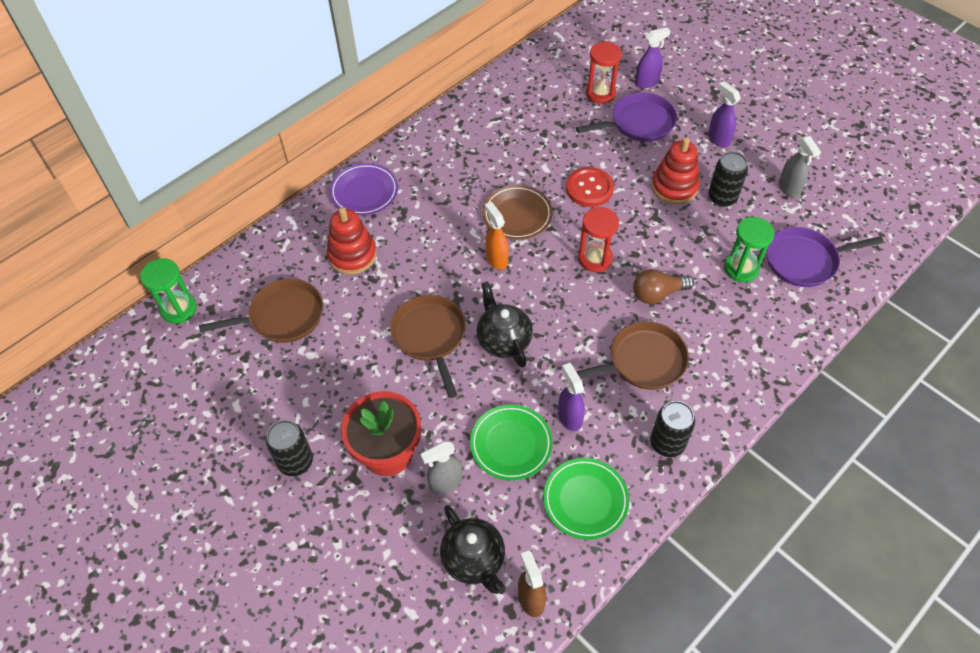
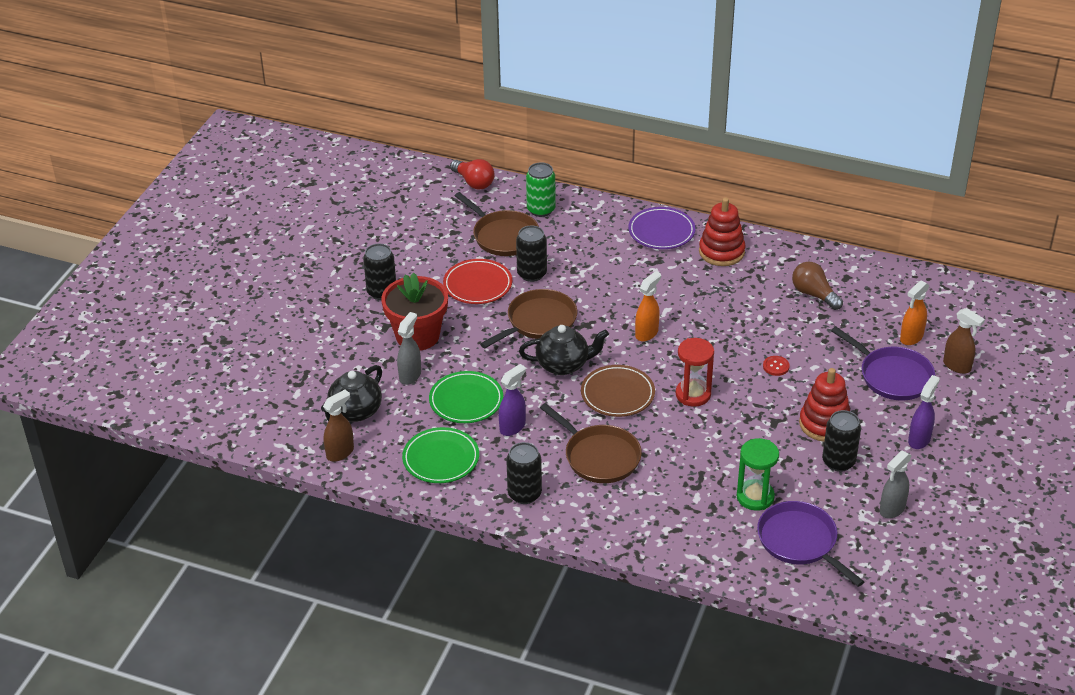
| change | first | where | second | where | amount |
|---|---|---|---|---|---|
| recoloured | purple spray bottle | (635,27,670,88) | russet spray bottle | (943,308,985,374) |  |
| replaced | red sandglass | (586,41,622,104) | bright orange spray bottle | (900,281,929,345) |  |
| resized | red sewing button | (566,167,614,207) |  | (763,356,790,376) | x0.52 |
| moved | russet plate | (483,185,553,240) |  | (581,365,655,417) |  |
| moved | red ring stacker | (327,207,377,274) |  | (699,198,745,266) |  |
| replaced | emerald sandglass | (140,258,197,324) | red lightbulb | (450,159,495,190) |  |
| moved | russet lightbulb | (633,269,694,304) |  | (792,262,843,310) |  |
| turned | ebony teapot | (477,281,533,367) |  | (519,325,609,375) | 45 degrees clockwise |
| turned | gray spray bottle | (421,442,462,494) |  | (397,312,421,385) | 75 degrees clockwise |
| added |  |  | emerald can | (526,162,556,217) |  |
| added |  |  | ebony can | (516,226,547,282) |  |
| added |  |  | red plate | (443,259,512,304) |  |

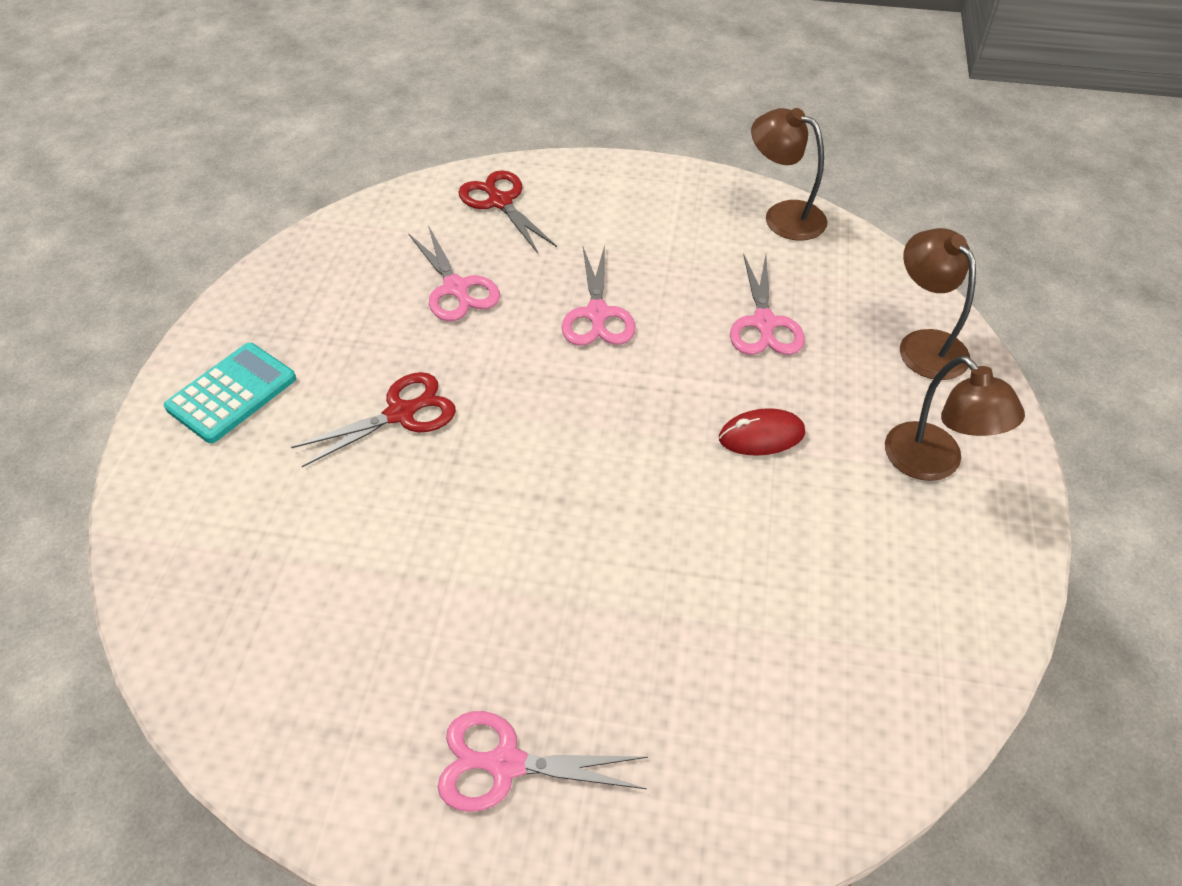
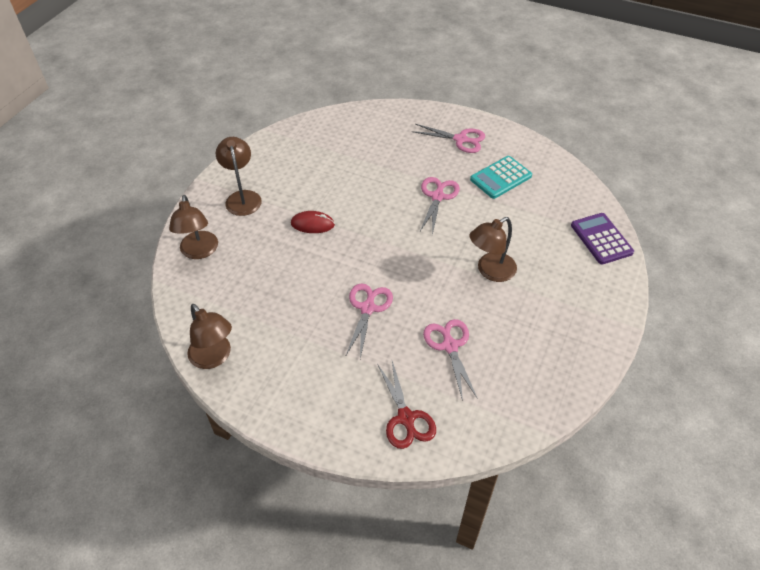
| change | first | where | second | where | amount |
|---|---|---|---|---|---|
| moved | rose-pink pair of scissors | (730,254,805,355) |  | (420,177,460,235) |  |
| moved | teal pocket calculator | (164,343,296,443) |  | (470,156,532,199) |  |
| replaced | red pair of scissors | (291,372,456,467) | russet desk lamp | (470,217,517,282) |  |
| added |  |  | purple pocket calculator | (571,213,634,265) |  |

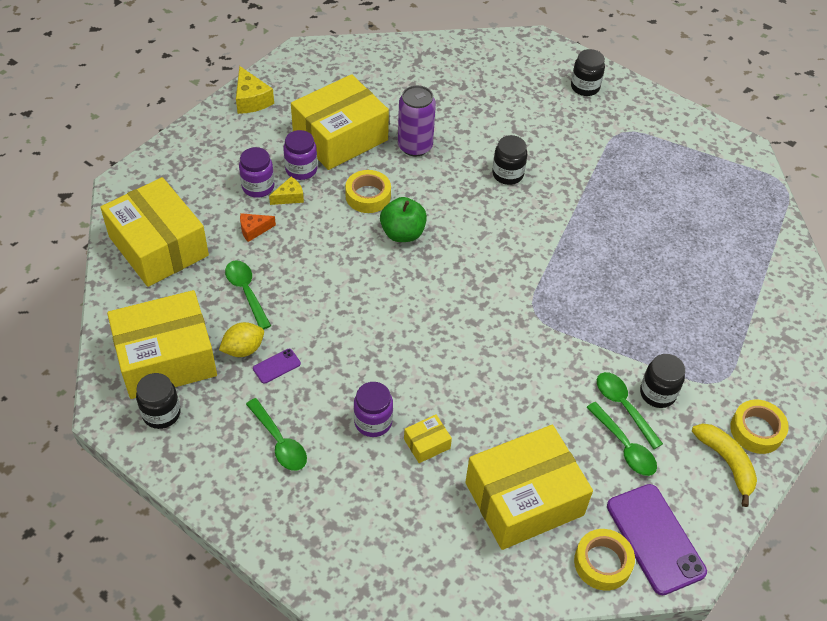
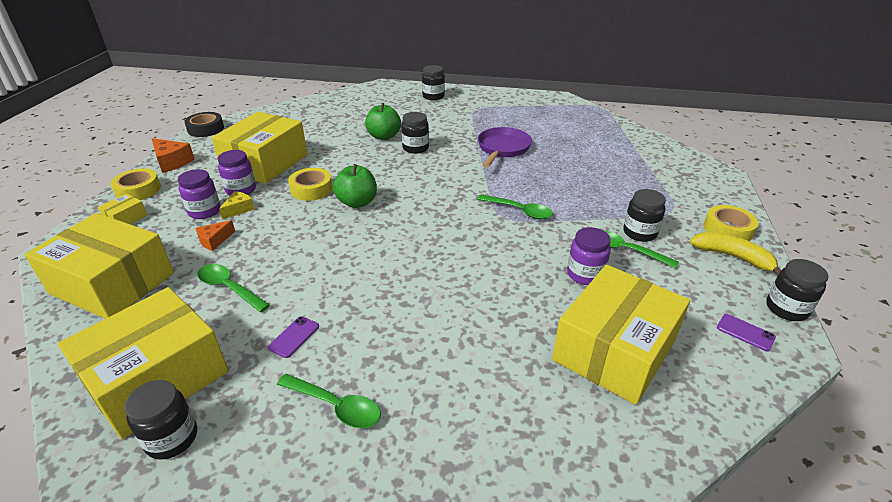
| change | first | where | second | where | amount |
|---|---|---|---|---|---|
| recoloured | bright yellow piece of cheese | (236,66,274,114) | bright orange piece of cheese | (151,138,195,173) |  |
| removed | purple can | (398,85,436,156) |  |  |  |
| removed | bright yellow citrus fruit | (219,322,264,357) |  |  |  |
| moved | purple preserve jar | (354,382,393,437) |  | (567,227,611,285) |  |
| moved | emerald tablespoon | (586,402,657,476) |  | (477,194,553,219) |  |
| moved | bright yellow box | (404,414,452,463) |  | (98,193,147,224) |  |
| resized | purple phone | (607,484,707,595) |  | (717,314,776,351) | x0.45 |
| moved | bright yellow tape | (574,529,635,591) |  | (110,168,161,200) |  |
| added |  |  | emerald apple fruit | (365,103,401,140) |  |
| added |  |  | ebony tape | (184,112,224,137) |  |
| added |  |  | purple frying pan | (478,127,532,167) |  |
| added |  |  | ebony preserve jar | (766,259,829,321) |  |

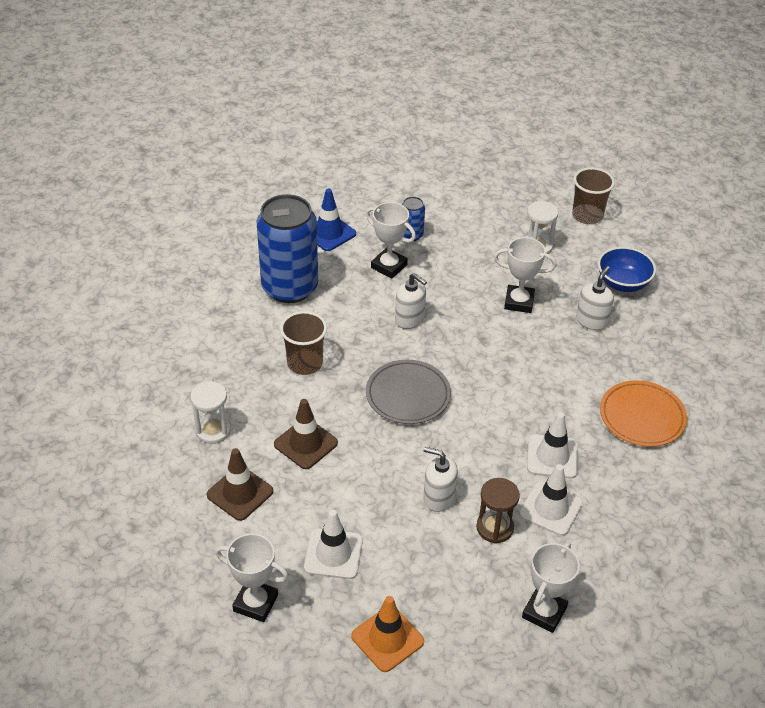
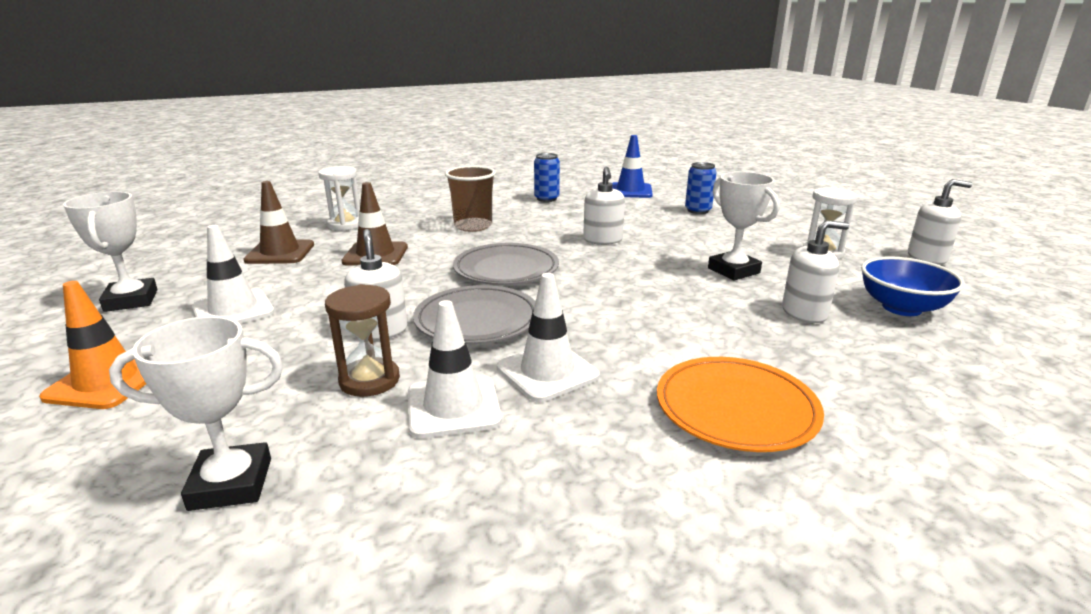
| change | first | where | second | where | amount |
|---|---|---|---|---|---|
| replaced | russet beaker | (572,167,615,224) | snow-white soap pump | (908,179,972,265) |  |
| resized | blue can | (257,194,318,303) |  | (534,153,560,202) | x0.44 |
| removed | snow-white award cup | (366,202,416,278) |  |  |  |
| added |  |  | gray plate | (413,285,536,344) |  |

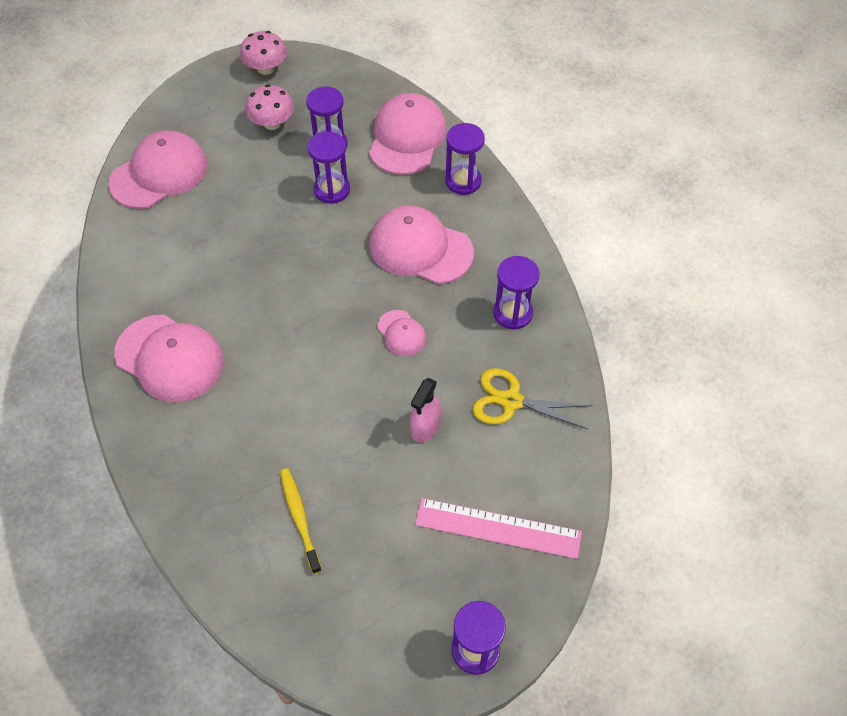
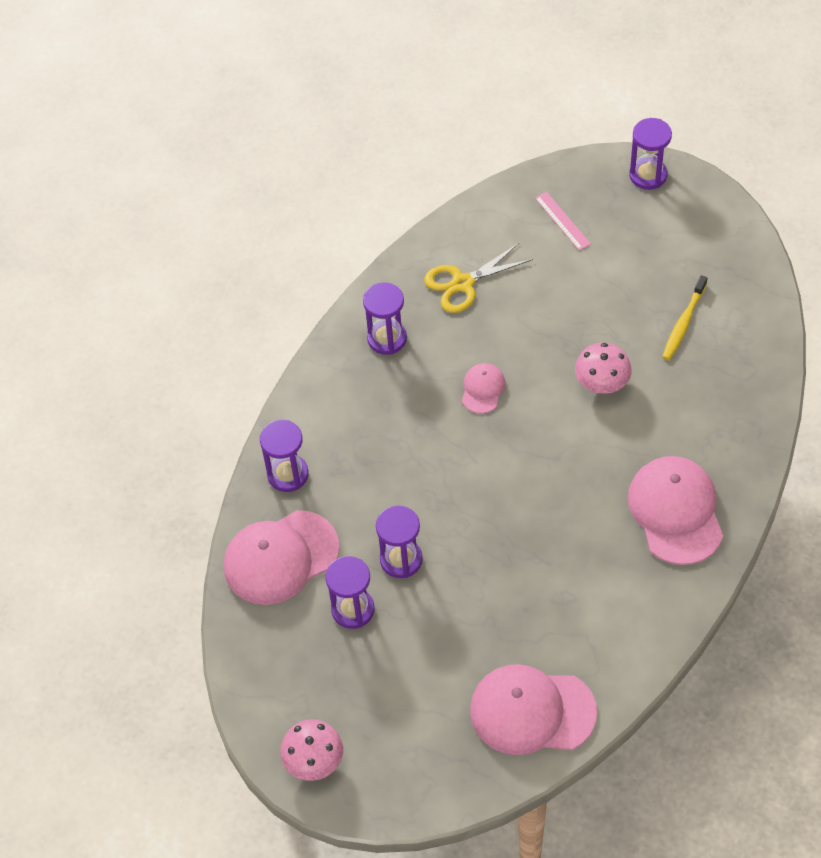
| change | first | where | second | where | amount |
|---|---|---|---|---|---|
| moved | rose-pink mushroom | (245,84,294,130) |  | (575,343,632,394) |  |
| removed | rose-pink peaked cap | (369,206,474,284) |  |  |  |
| turned | bright yellow pair of scissors | (472,368,593,429) |  | (424,242,533,313) | 90 degrees clockwise |
| removed | rose-pink spray bottle | (410,378,441,442) |  |  |  |
| resized | rose-pink measuring stick | (415,498,582,559) |  | (535,192,591,251) | x0.57 |

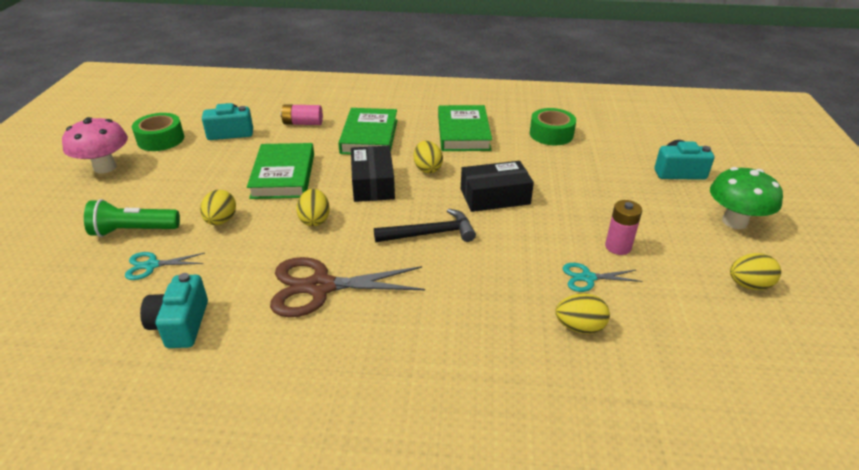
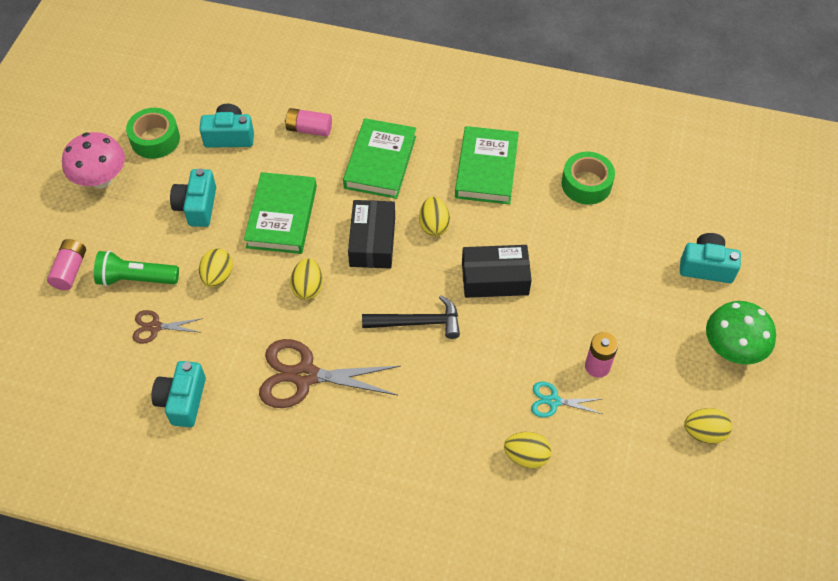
| change | first | where | second | where | amount |
|---|---|---|---|---|---|
| recoloured | teal pair of scissors | (125,252,205,280) | russet pair of scissors | (133,310,203,344) |  |
| added |  |  | teal photo camera | (170,168,216,227) |  |
| added |  |  | rose-pink battery | (47,239,86,290) |  |

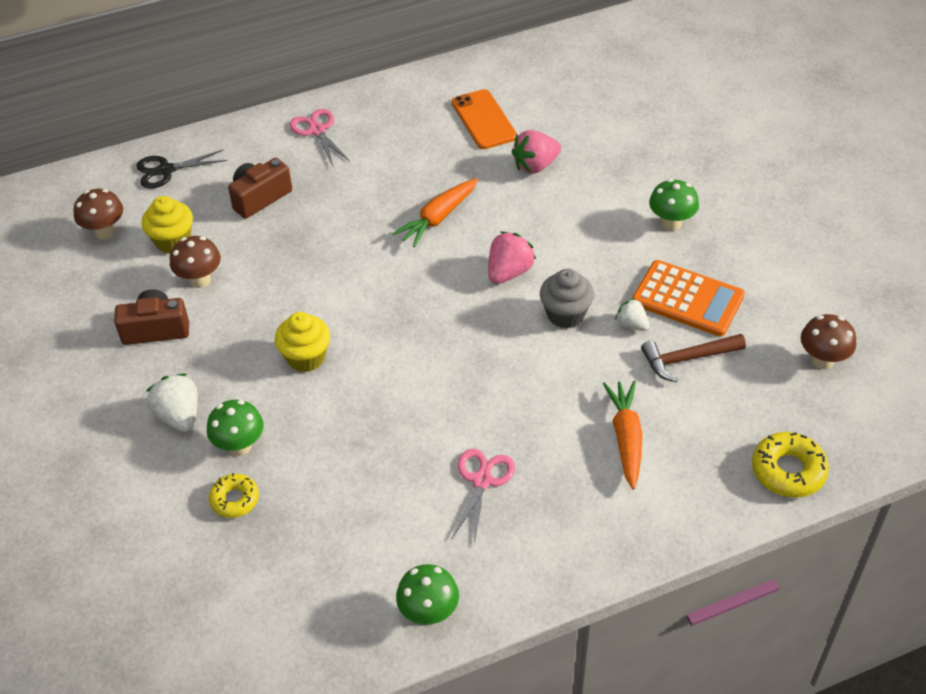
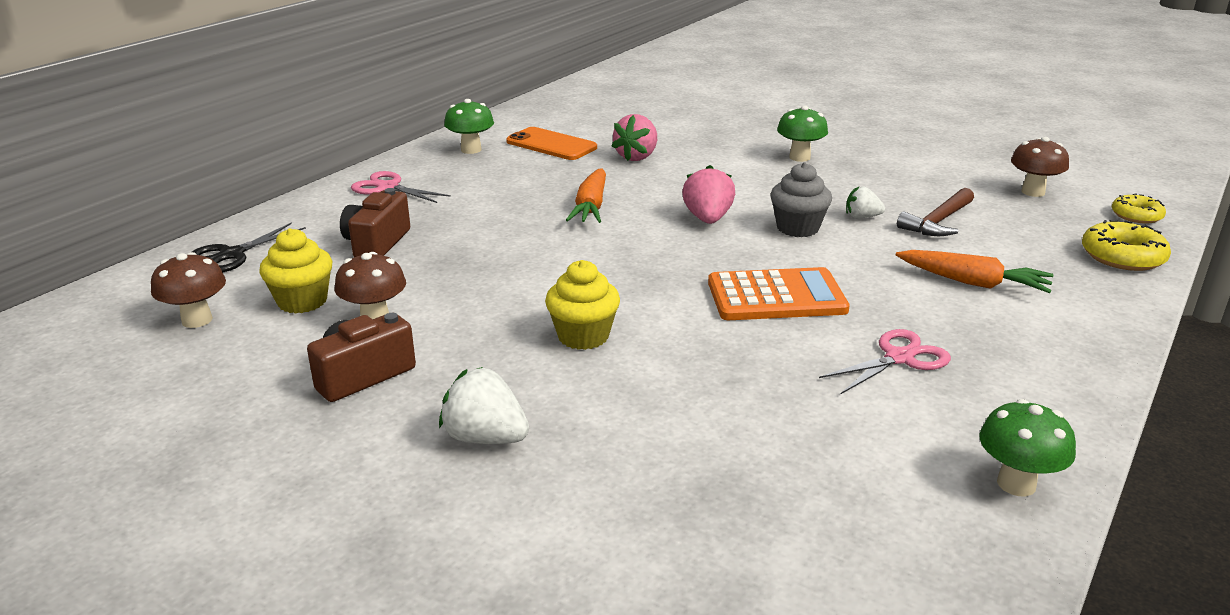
| change | first | where | second | where | amount |
|---|---|---|---|---|---|
| moved | bright orange pocket calculator | (632,260,745,336) |  | (708,267,850,320) |  |
| turned | bright orange carrot | (603,381,642,489) |  | (896,250,1054,293) | 150 degrees clockwise |
| moved | emerald mushroom | (207,400,264,456) |  | (444,99,494,154) |  |
| turned | rose-pink pair of scissors | (451,449,515,544) |  | (819,329,951,395) | 75 degrees clockwise |
| moved | bright yellow doughnut | (209,473,259,518) |  | (1112,194,1166,224) |  |

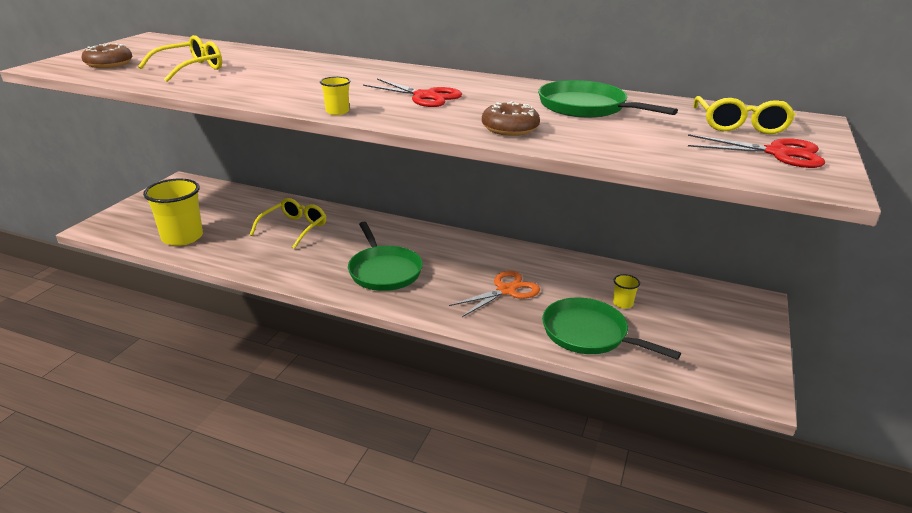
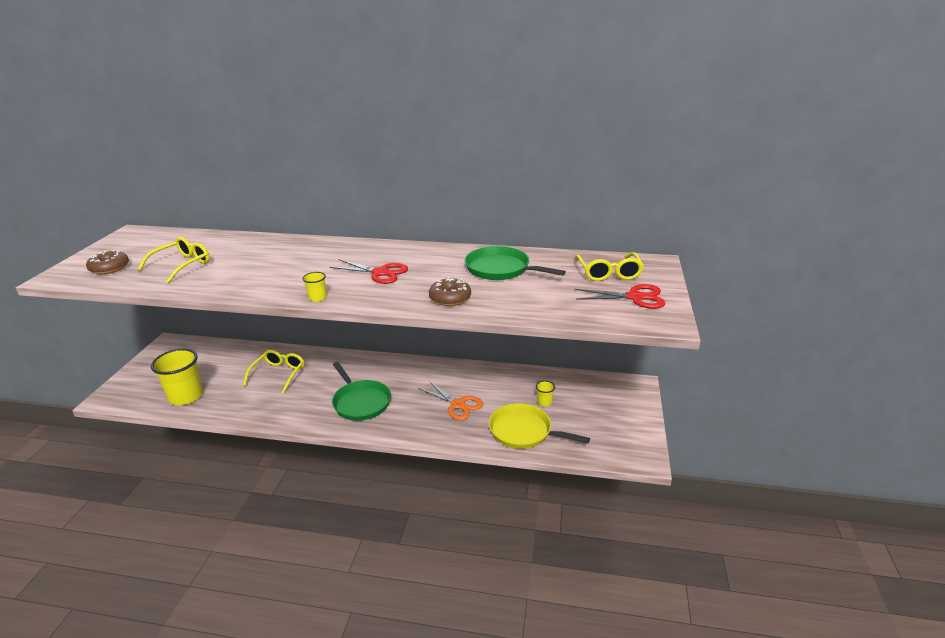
| change | first | where | second | where | amount |
|---|---|---|---|---|---|
| turned | bright orange pair of scissors | (449,271,540,317) |  | (418,381,483,420) | 90 degrees clockwise |
| recoloured | emerald frying pan | (542,297,681,360) | bright yellow frying pan | (489,403,590,449) |  |

